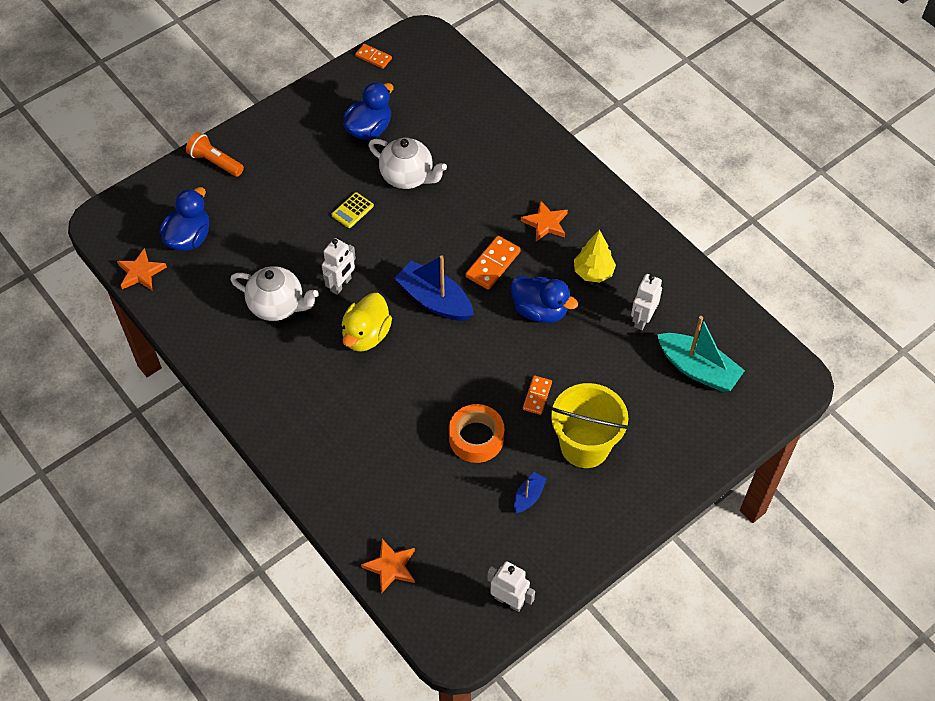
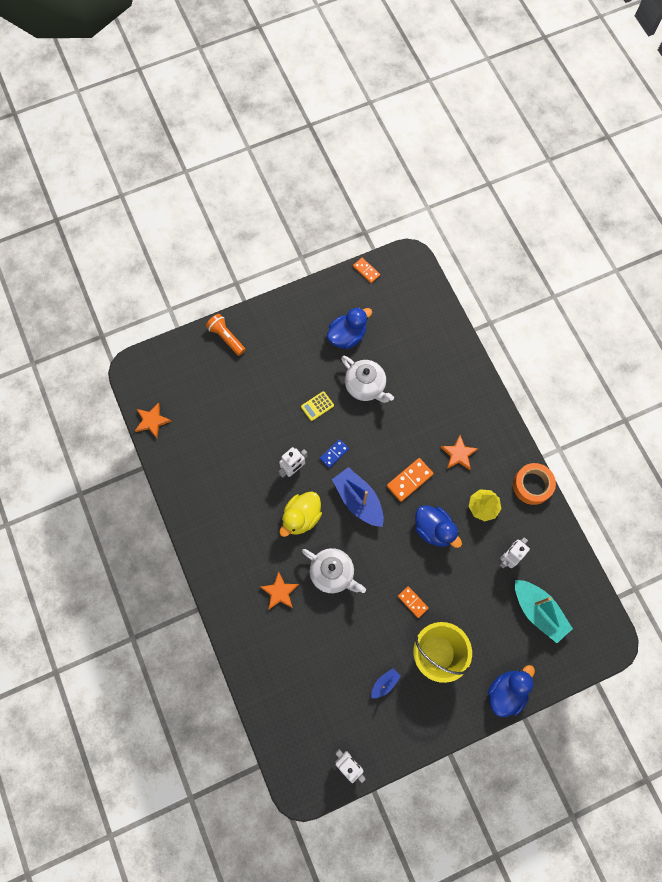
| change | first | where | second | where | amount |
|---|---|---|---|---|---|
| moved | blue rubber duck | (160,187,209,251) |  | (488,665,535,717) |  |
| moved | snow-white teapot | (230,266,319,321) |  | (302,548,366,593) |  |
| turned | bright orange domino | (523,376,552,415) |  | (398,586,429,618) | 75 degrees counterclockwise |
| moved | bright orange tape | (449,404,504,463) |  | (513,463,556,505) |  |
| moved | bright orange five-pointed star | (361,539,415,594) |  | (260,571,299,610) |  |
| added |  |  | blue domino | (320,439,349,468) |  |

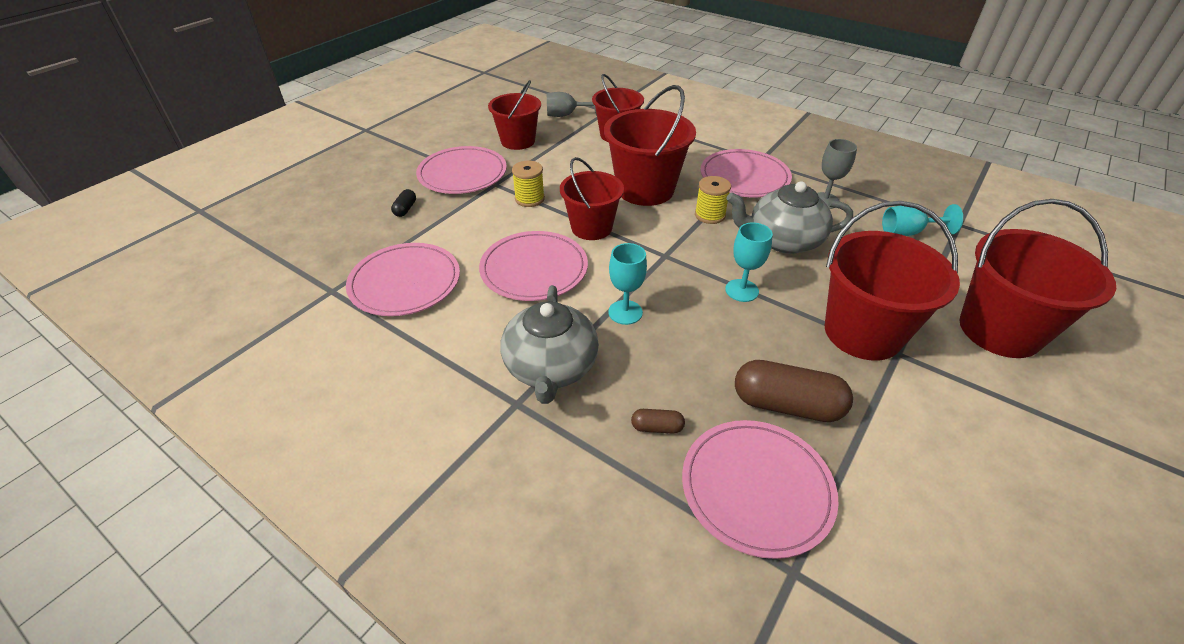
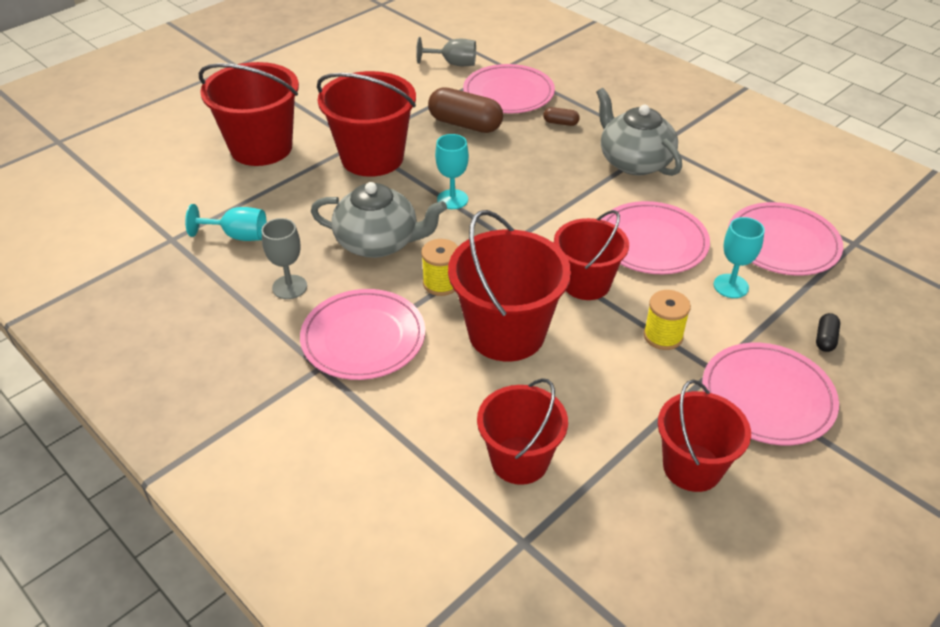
| change | first | where | second | where | amount |
|---|---|---|---|---|---|
| moved | gray wine glass | (547,92,597,117) |  | (416,37,476,66) |  |
| moved | teal wine glass | (608,243,647,325) |  | (714,217,765,298) |  |
| turned | gray teapot | (501,285,599,404) |  | (596,88,682,176) | 45 degrees counterclockwise |

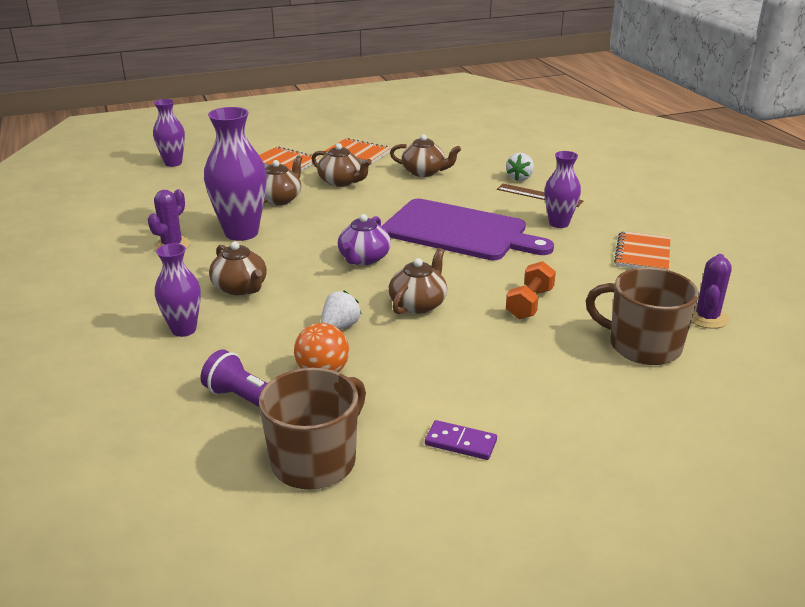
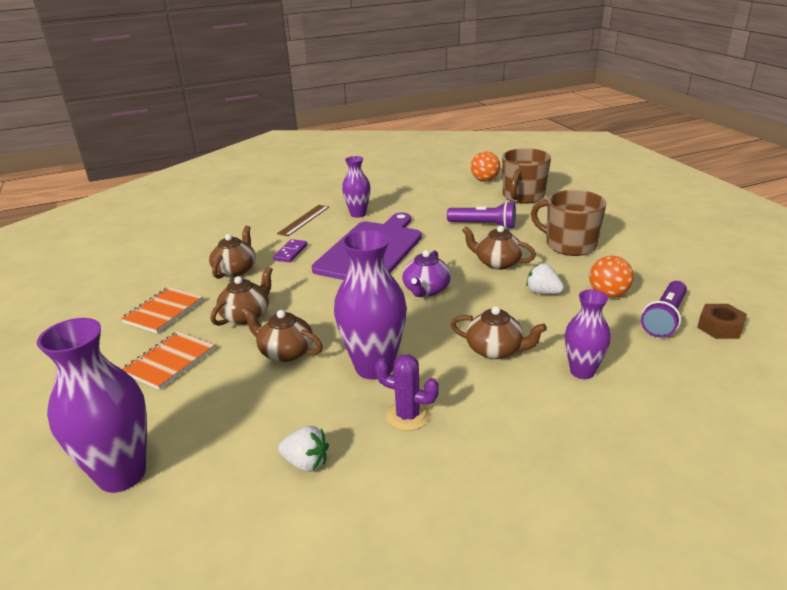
| change | first | where | second | where | amount |
|---|---|---|---|---|---|
| resized | purple vase | (153,99,185,167) |  | (37,318,147,493) | x1.66 |
| moved | snow-white berry | (506,153,534,181) |  | (278,426,329,472) |  |
| turned | purple teapot | (338,214,391,265) |  | (402,250,451,297) | 90 degrees clockwise |
| removed | bright orange exercise book | (614,231,671,270) |  |  |  |
| turned | russet teapot | (209,242,267,295) |  | (451,306,547,359) | 60 degrees clockwise |
| replaced | purple cactus | (691,254,732,329) | bright orange sphere | (471,152,500,181) |  |
| replaced | bright orange dumbbell | (506,261,556,319) | purple pocket torch | (447,201,516,229) |  |
| moved | russet mug | (259,368,366,490) |  | (531,190,606,256) |  |
| moved | purple domino | (425,420,497,460) |  | (273,239,308,262) |  |
| added |  |  | russet hexagon nut | (697,304,747,339) |  |

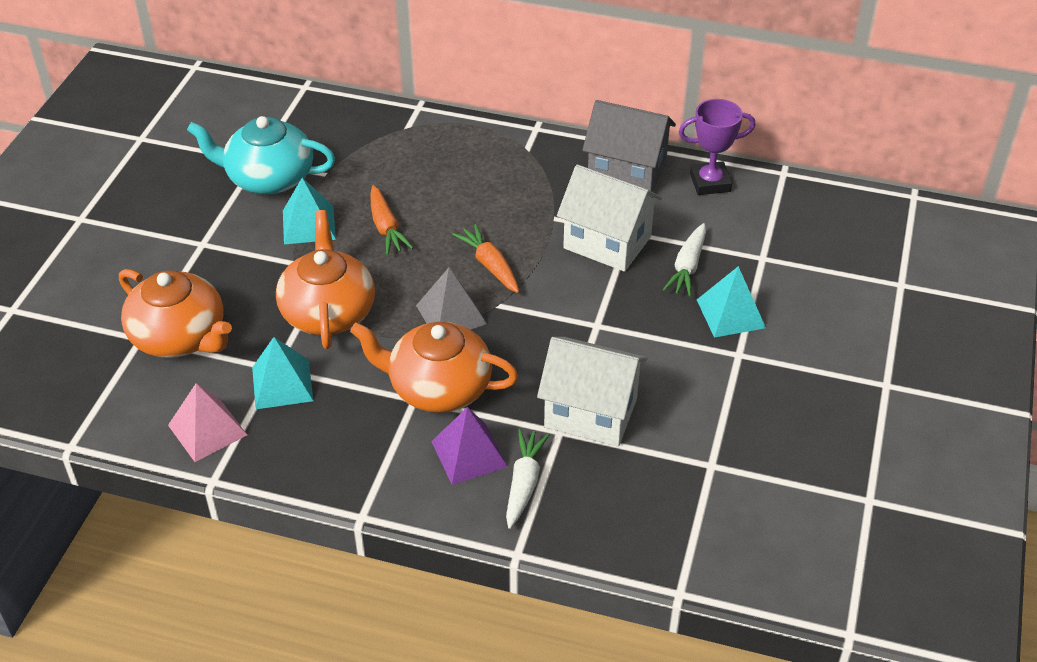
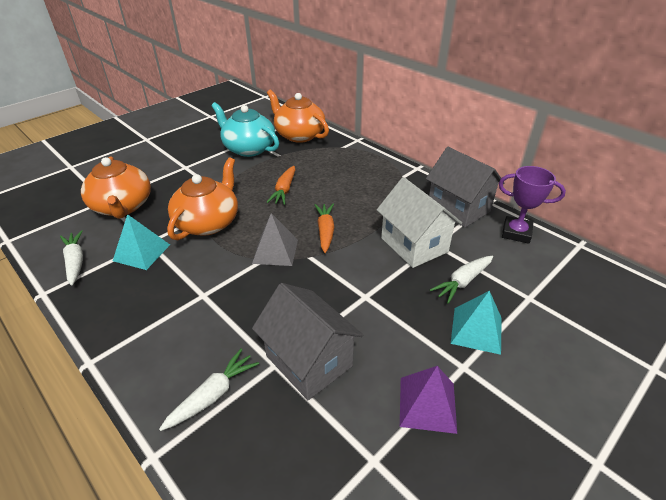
| change | first | where | second | where | amount |
|---|---|---|---|---|---|
| removed | teal pyramid | (283,178,336,244) |  |  |  |
| moved | bright orange teapot | (350,322,518,413) |  | (267,90,329,143) |  |
| recoloured | snow-white house | (537,337,648,447) | gray house | (252,283,363,400) |  |
| replaced | rose-pink pyramid | (168,383,247,462) | snow-white carrot | (60,230,83,286) |  |
| moved | purple pyramid | (431,407,508,485) |  | (400,366,457,434) |  |

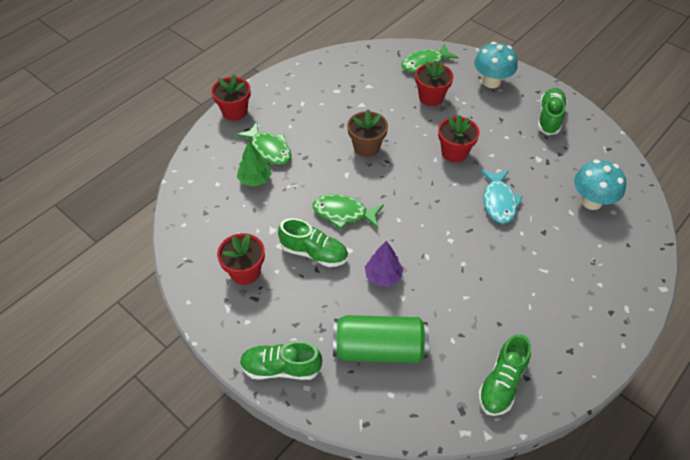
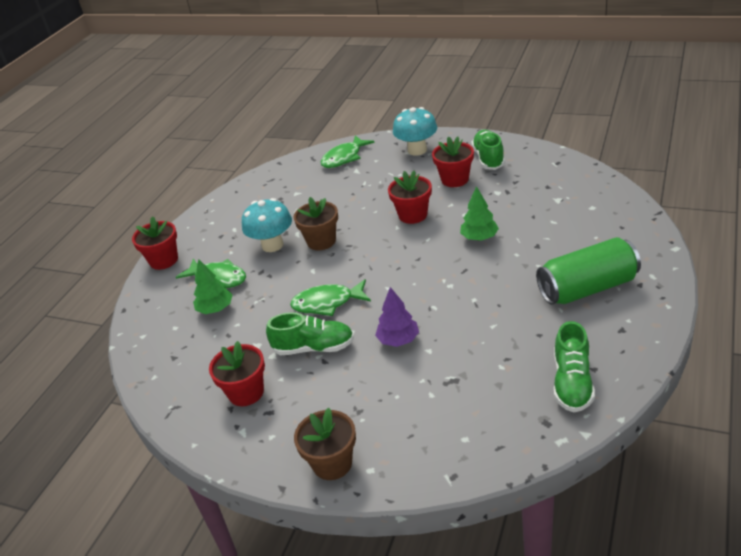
| change | first | where | second | where | amount |
|---|---|---|---|---|---|
| moved | red flower pot | (415,60,454,106) |  | (432,136,474,187) |  |
| moved | teal mushroom | (574,159,626,210) |  | (242,198,292,252) |  |
| replaced | teal toy fish | (481,170,523,224) | emerald tree | (460,186,499,241) |  |
| moved | emerald can | (333,315,429,363) |  | (536,237,641,305) |  |
| replaced | emerald shoe | (240,341,322,380) | russet flower pot | (294,407,356,480) |  |

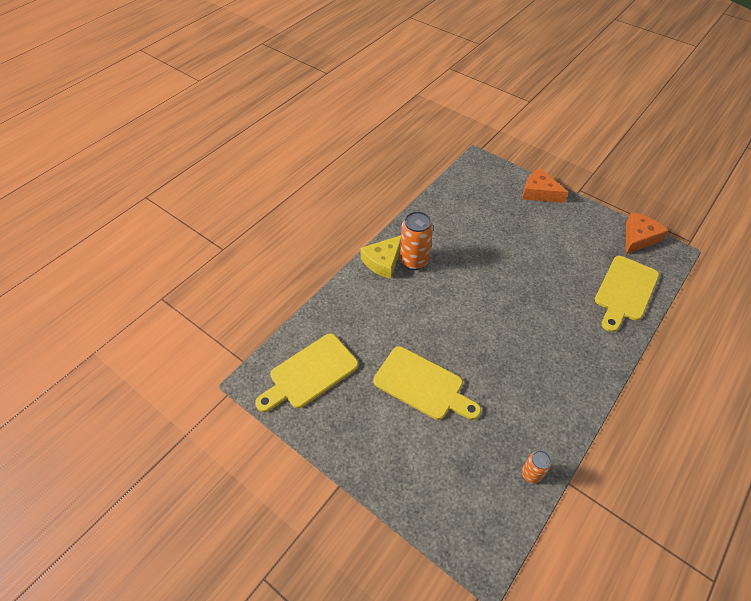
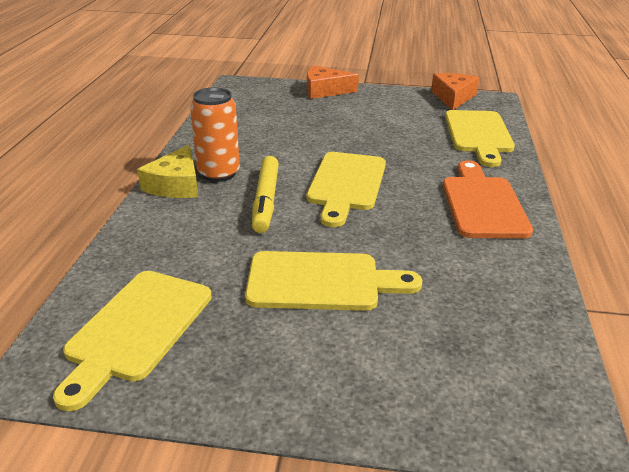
| change | first | where | second | where | amount |
|---|---|---|---|---|---|
| removed | bright orange can | (522,451,551,483) |  |  |  |
| added |  |  | bright yellow chopping board | (307,152,386,227) |  |
| added |  |  | bright yellow marker | (252,156,279,233) |  |
| added |  |  | bright orange chopping board | (443,160,533,238) |  |

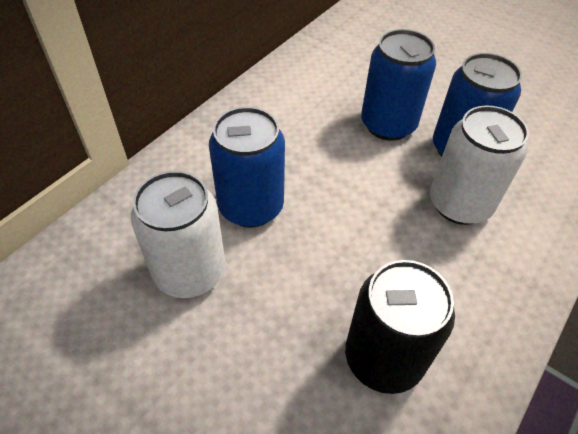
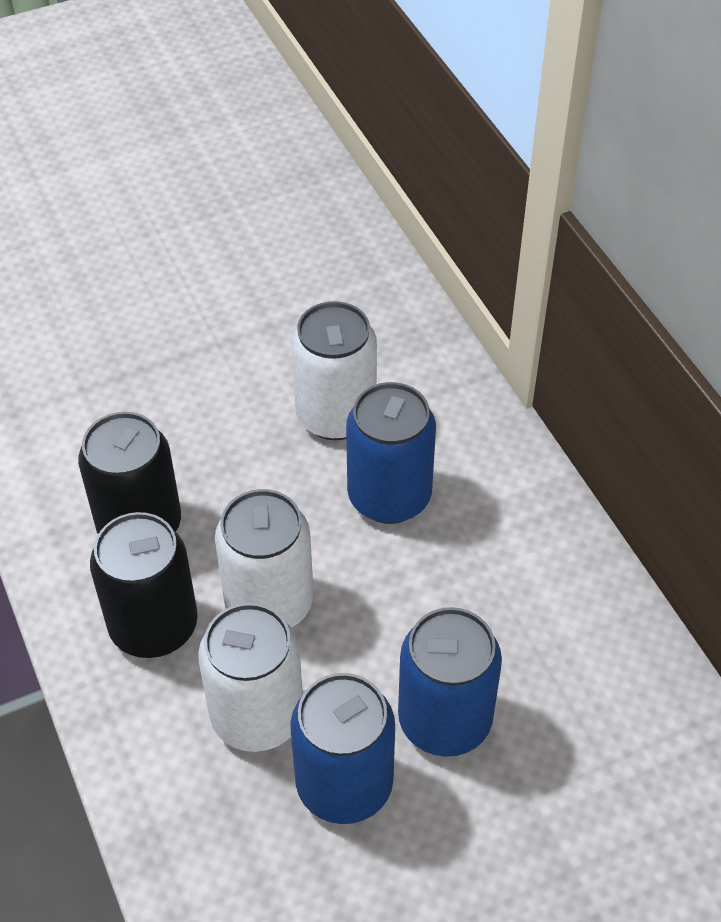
| change | first | where | second | where | amount |
|---|---|---|---|---|---|
| added |  |  | snow-white can | (215,489,314,628) |  |
| added |  |  | ebony can | (90,512,198,658) |  |

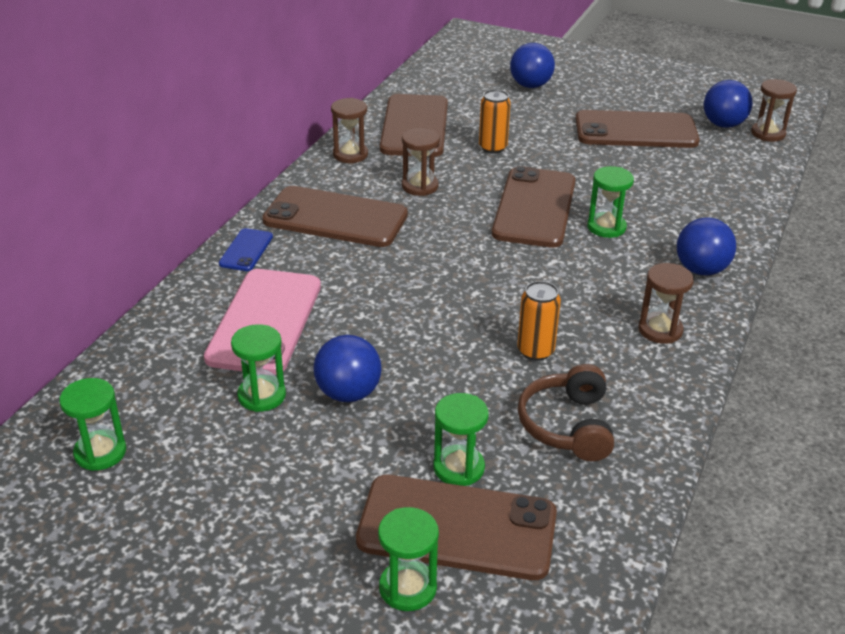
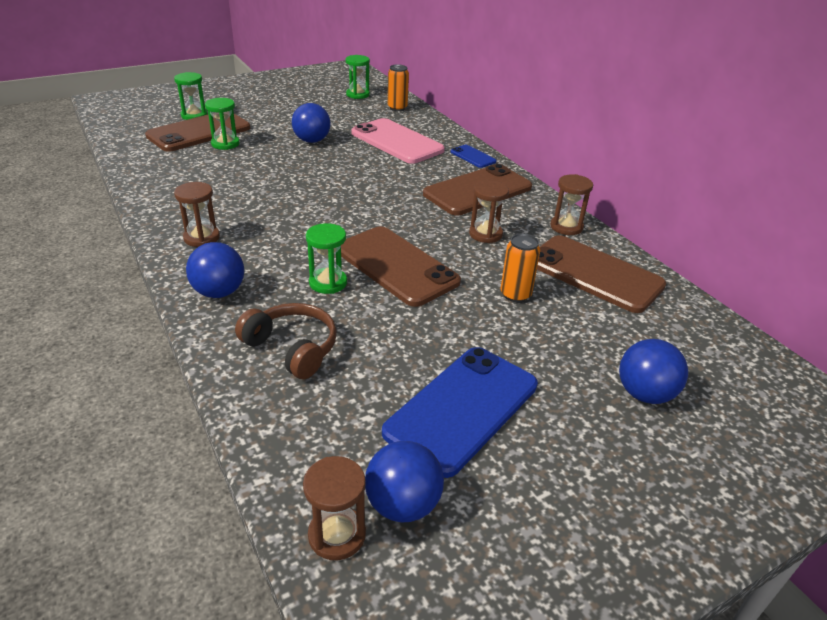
| change | first | where | second | where | amount |
|---|---|---|---|---|---|
| recoloured | russet phone | (575,110,700,148) | blue phone | (382,347,538,478) |  |
| moved | bright orange can | (517,281,561,361) |  | (388,64,409,111) |  |
| removed | emerald sandglass | (231,324,286,412) |  |  |  |
| moved | russet headset | (518,364,614,461) |  | (235,303,337,379) |  |

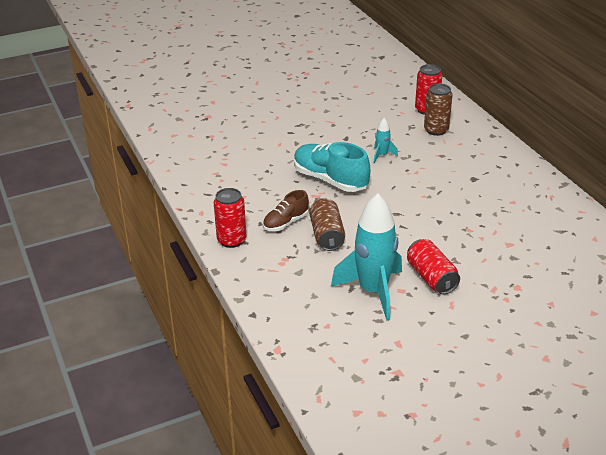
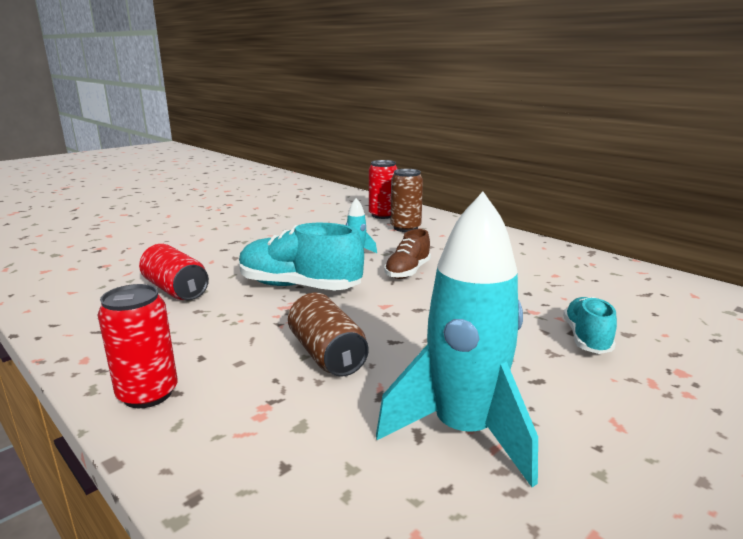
| change | first | where | second | where | amount |
|---|---|---|---|---|---|
| moved | russet shoe | (263,190,309,231) |  | (385,229,431,279) |  |
| moved | red can | (407,239,460,294) |  | (139,244,209,300) |  |
| added |  |  | teal shoe | (563,297,617,354) |  |

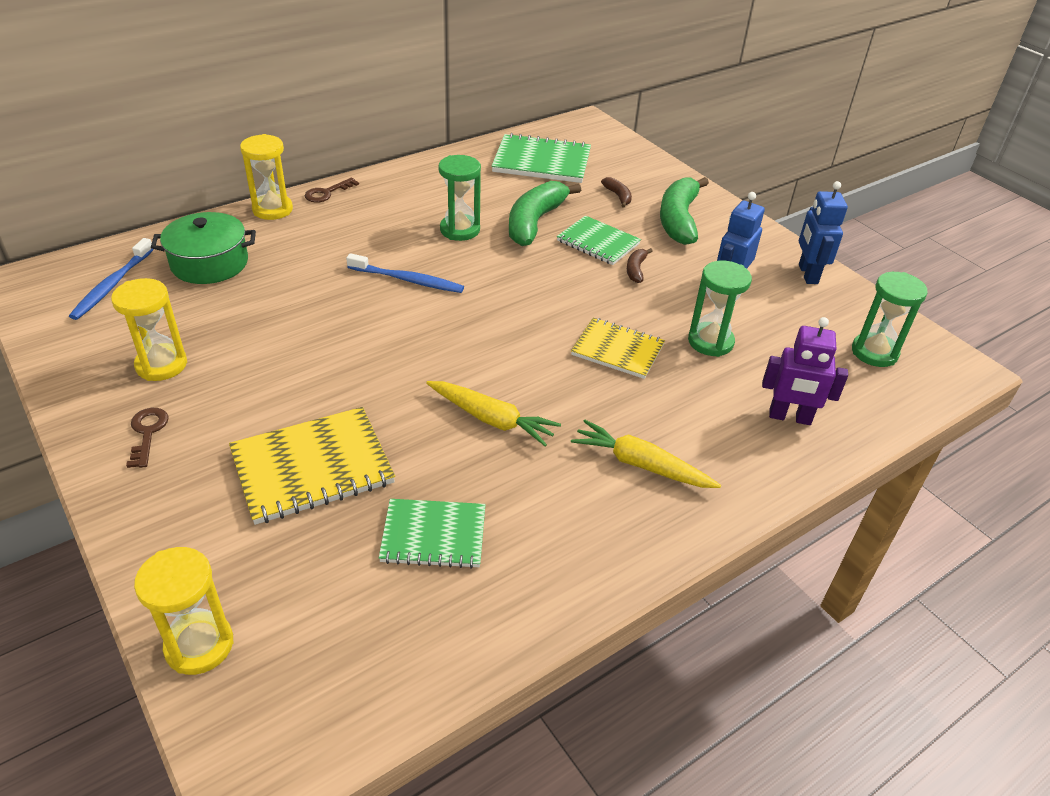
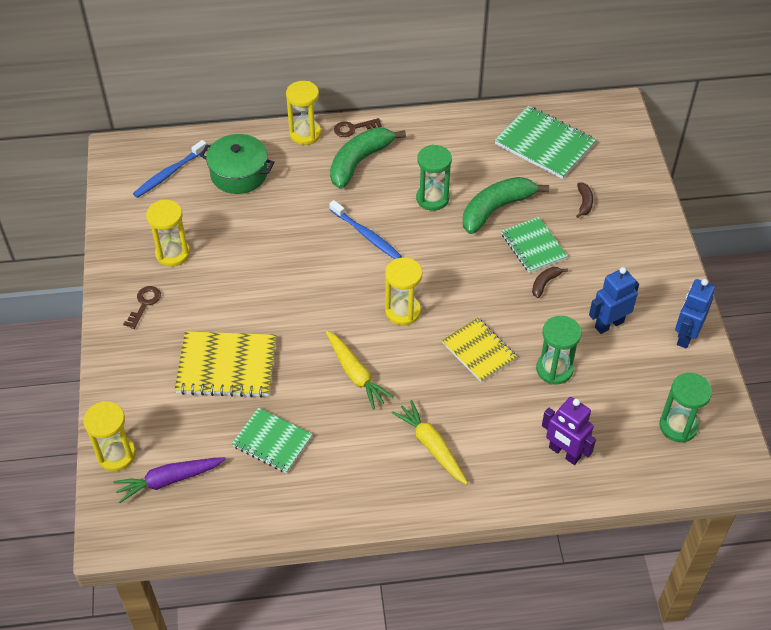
| change | first | where | second | where | amount |
|---|---|---|---|---|---|
| moved | emerald toy banana | (660,177,709,245) |  | (330,128,406,189) |  |
| added |  |  | bright yellow sandglass | (385,257,422,325) |  |
| added |  |  | purple carrot | (113,457,226,503) |  |

